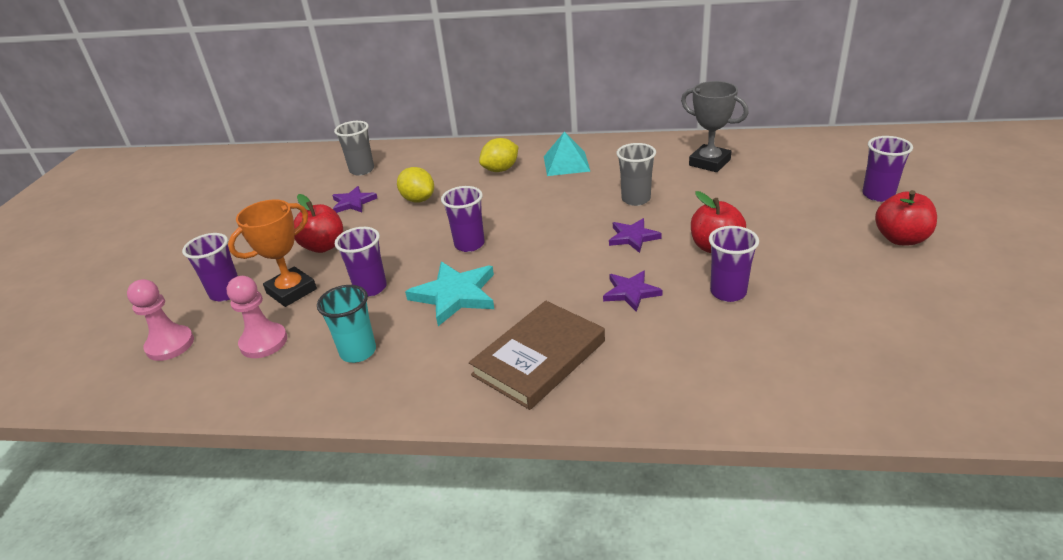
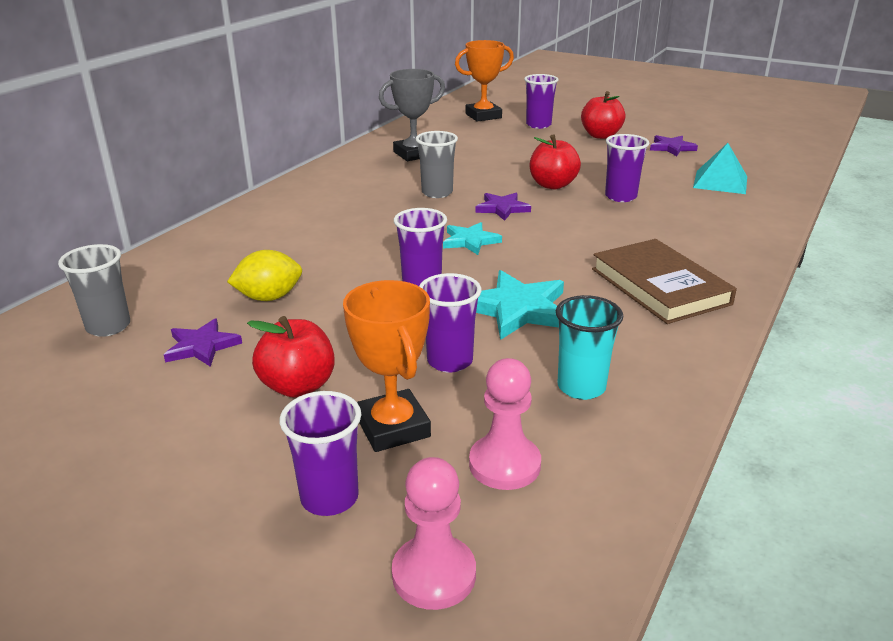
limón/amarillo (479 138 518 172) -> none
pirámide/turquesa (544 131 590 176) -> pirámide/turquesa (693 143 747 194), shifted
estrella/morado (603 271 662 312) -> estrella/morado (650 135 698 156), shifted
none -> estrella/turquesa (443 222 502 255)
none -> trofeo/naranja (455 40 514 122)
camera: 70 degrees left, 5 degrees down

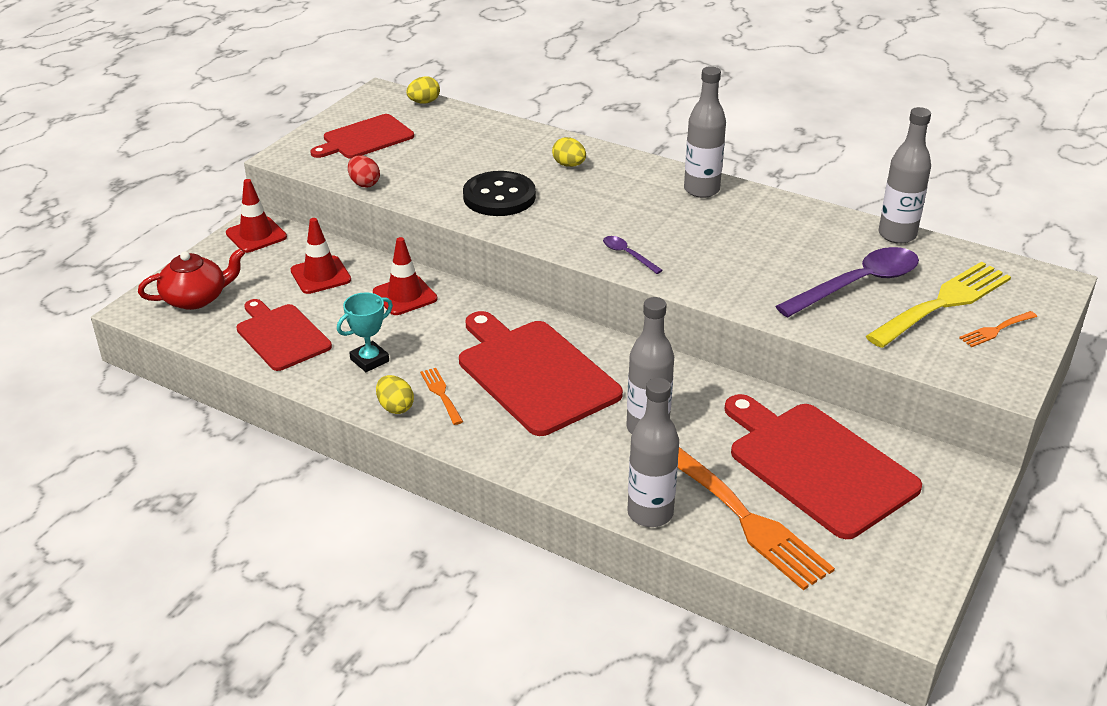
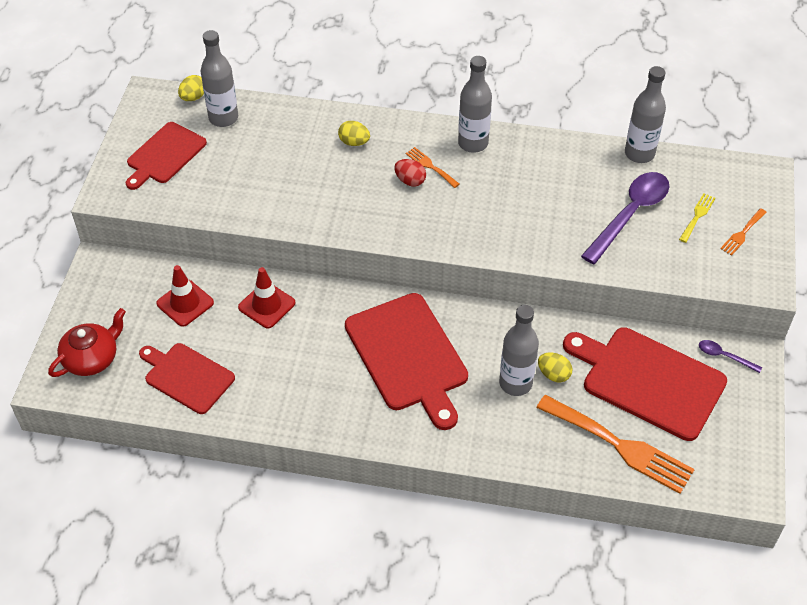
cono de tráfico/rojo (226 179 287 253) -> none
trofeo/turquesa (337 292 393 372) -> none
huevo/rojo (348 155 380 187) -> huevo/rojo (394 159 426 186), shifted
huevo/amarillo (376 375 414 414) -> huevo/amarillo (538 353 572 383), shifted
tenedor/naranja (420 368 463 425) -> tenedor/naranja (406 147 460 188), shifted
tabla de cortar/rojo (459 311 623 436) -> tabla de cortar/rojo (345 293 468 430), 150 degrees counterclockwise
botón/negro (463 171 536 216) -> none
cuchara/morado (603 236 663 274) -> cuchara/morado (699 340 762 373), shifted
botella/gris (627 378 679 527) -> botella/gris (201 30 238 127), shifted
tenedor/amarillo (866 261 1011 348) -> tenedor/amarillo (679 193 716 243), x0.46
camera: 20 degrees left, 15 degrees up

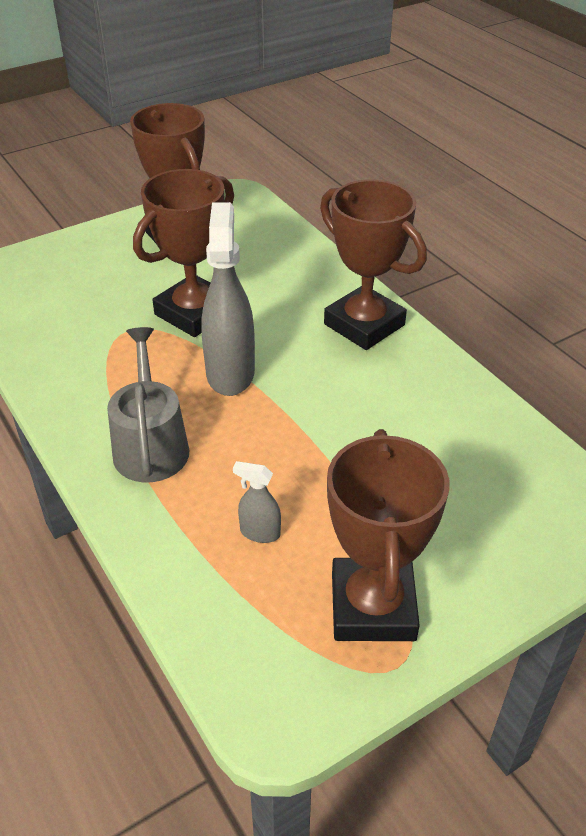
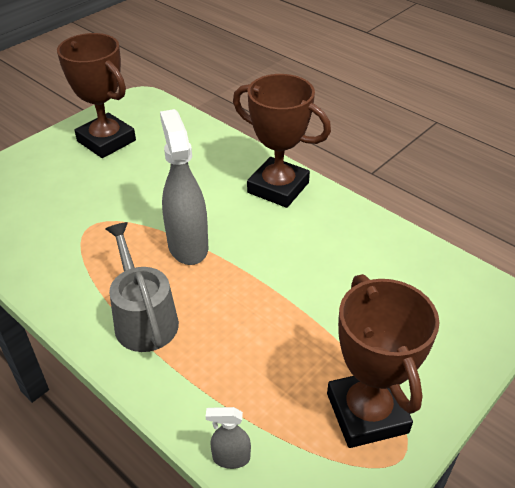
trofeo/marrón (133 169 234 337) -> none
pulverizador/gris (233 461 281 543) -> pulverizador/gris (206 407 251 469), shifted
camera: 15 degrees left, 0 degrees up

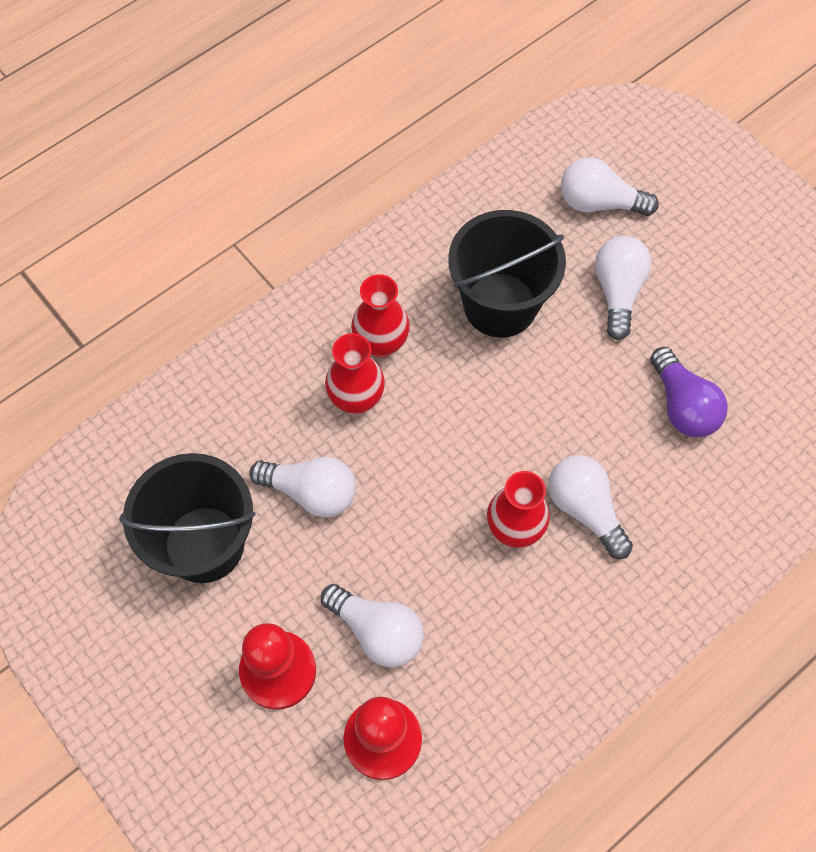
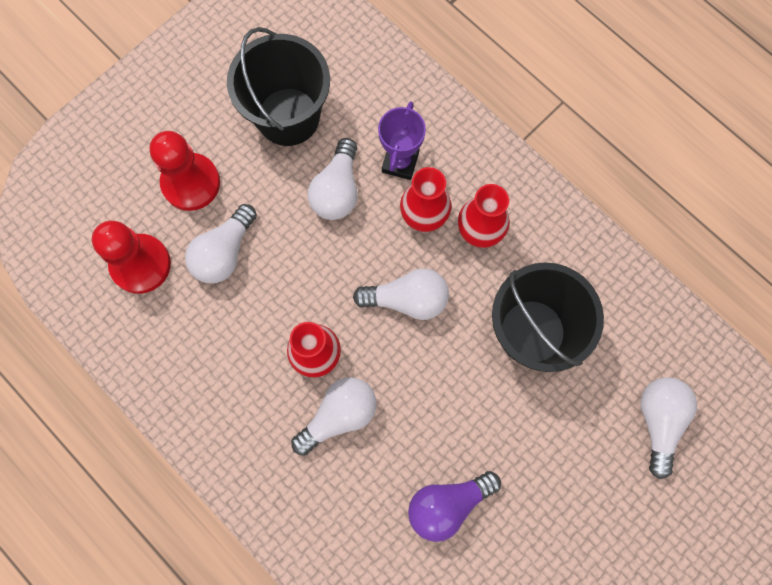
bombilla/blanco (595 236 651 340) -> bombilla/blanco (353 268 449 320), shifted
none -> trofeo/morado (378 101 426 180)
camera: 85 degrees right, 10 degrees up

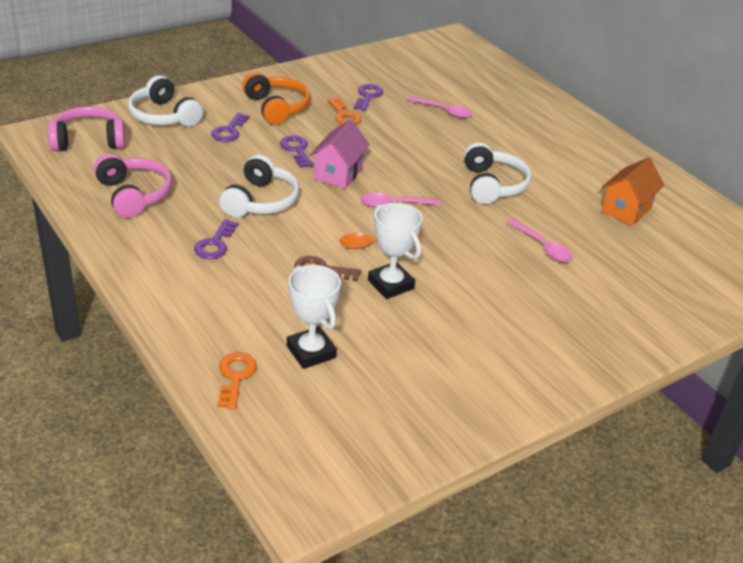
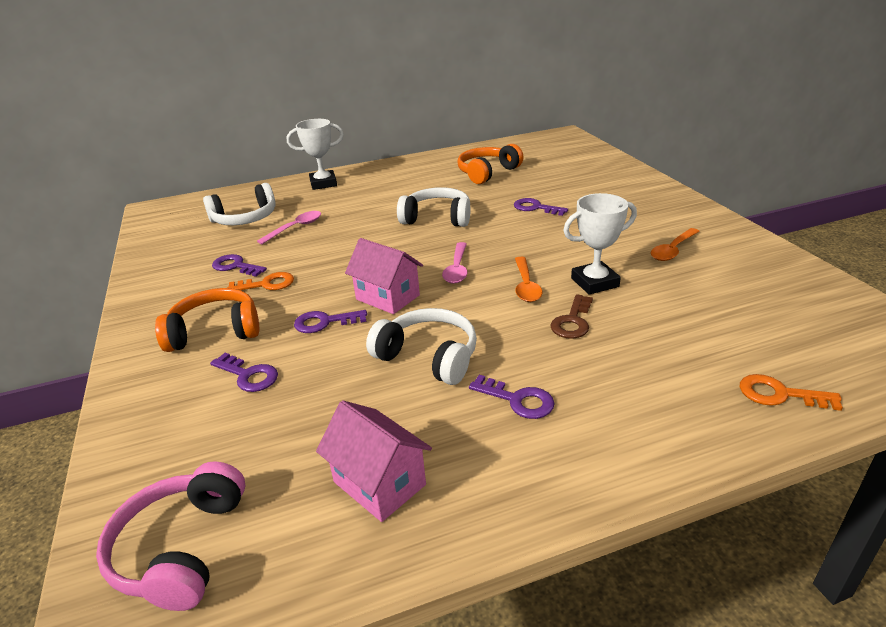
auriculares/rosa (93 154 172 218) -> casa/rosa (316 400 432 522)
auriculares/blanco (128 75 203 127) -> auriculares/blanco (203 183 276 225), shifted
trofeo/blanco (287 265 341 369) -> trofeo/blanco (287 119 344 190), shifted
cuchara/rosa (507 219 573 262) -> llave/morado (514 198 568 216)
casa/naranja (601 157 664 226) -> auriculares/naranja (457 144 524 184)
none -> cuchara/naranja (651 228 700 261)
camera: 70 degrees left, 5 degrees down

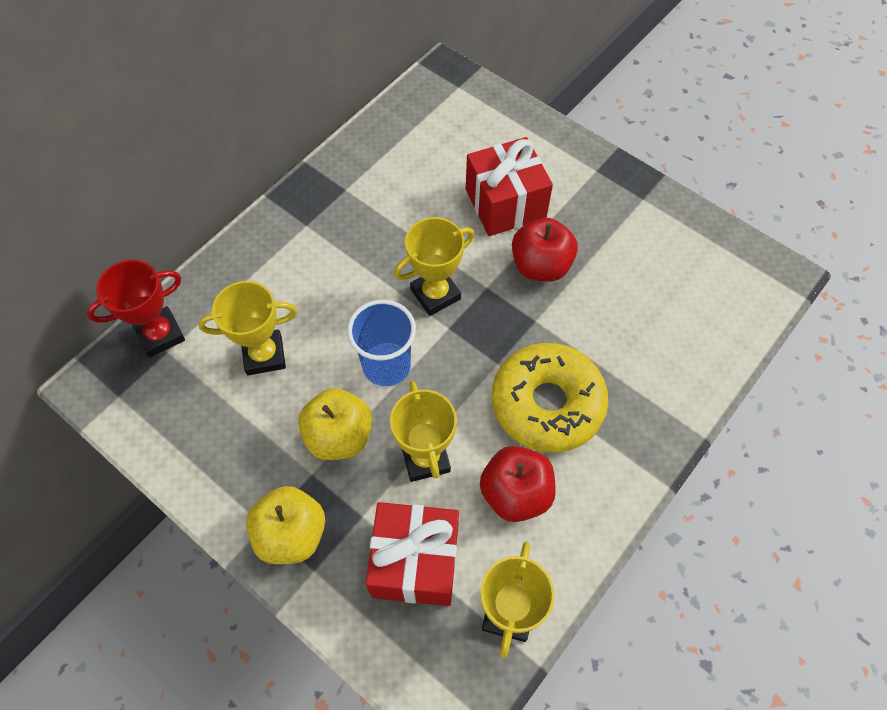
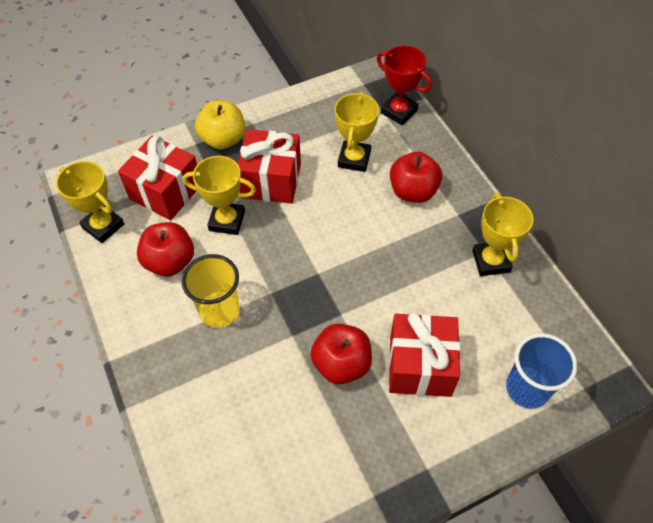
trofeo/rojo (87 259 185 357) -> trofeo/rojo (377 45 432 125), 45 degrees counterclockwise
manzana/amarillo (298 388 372 460) -> regalo/rojo (238 129 301 204)
vaso/azul (347 300 416 386) -> vaso/azul (506 333 577 409), shifted
trofeo/amarillo (394 217 475 316) -> trofeo/amarillo (472 193 533 276), shifted
rosquilla/amarillo (492 343 608 453) -> vaso/amarillo (181 254 240 328)
none -> manzana/rojo (390 152 442 203)
camera: 115 degrees right, 5 degrees down

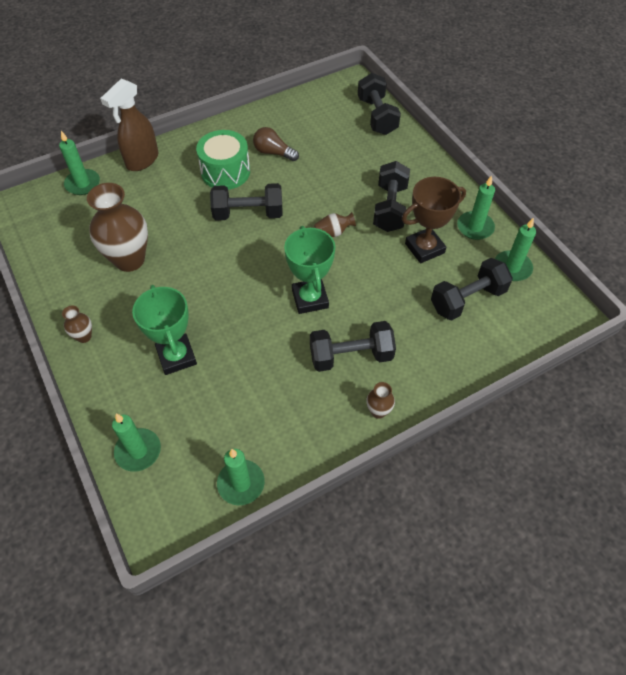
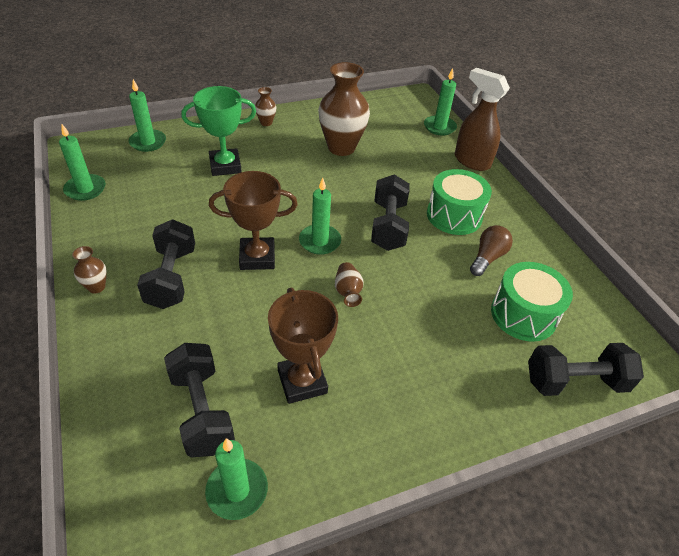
trofeo/verde (284 226 335 314) -> trofeo/marrón (209 171 298 270)
mancuerna/negro (373 161 410 232) -> none
vela/verde (457 175 495 240) -> vela/verde (299 178 341 255), shifted
none -> tambor/verde (491 262 573 342)
camera: 95 degrees right, 10 degrees down

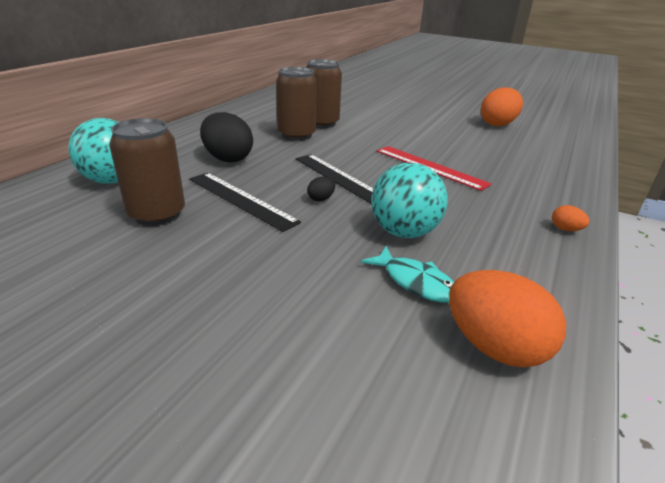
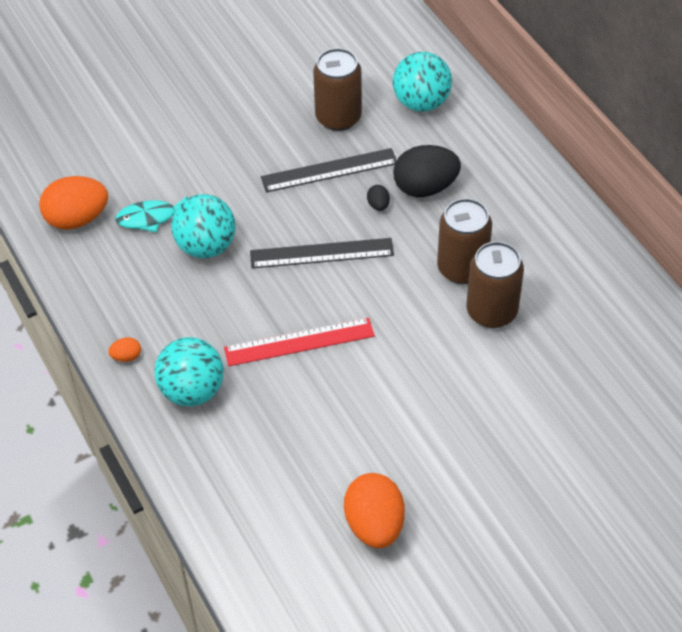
huevo/negro (307 176 335 201) -> huevo/negro (367 185 390 211), shifted
none -> pelota/turquesa (154 337 224 406)
camera: 125 degrees right, 20 degrees up

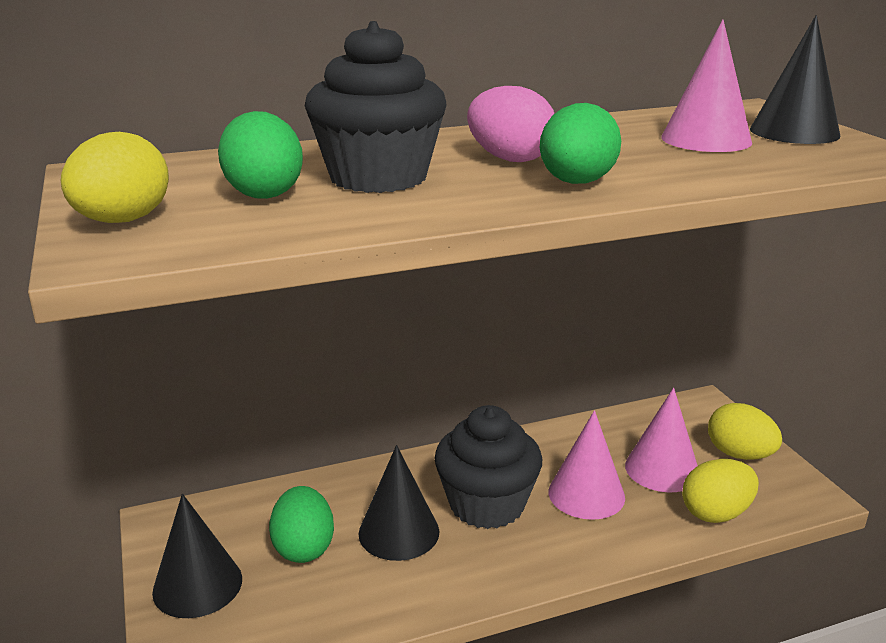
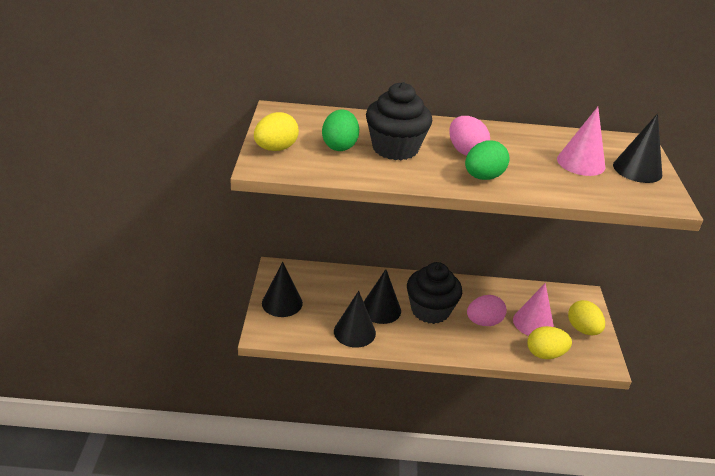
huevo/verde (269 486 334 563) -> none
cono/rosa (548 410 625 520) -> huevo/rosa (467 295 507 326)
none -> cono/negro (334 291 376 348)
camera: 20 degrees right, 10 degrees up

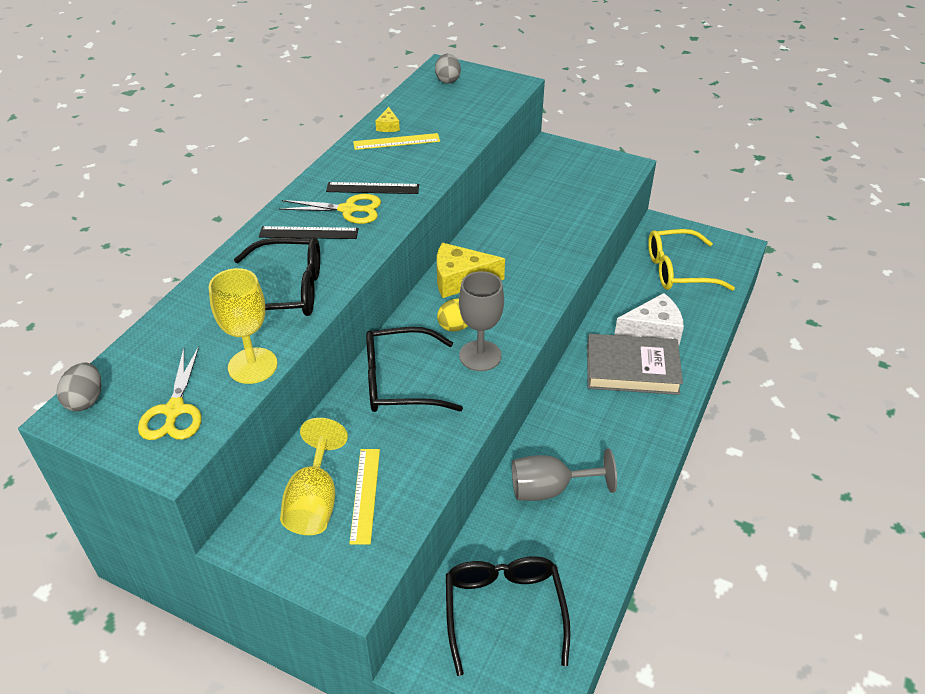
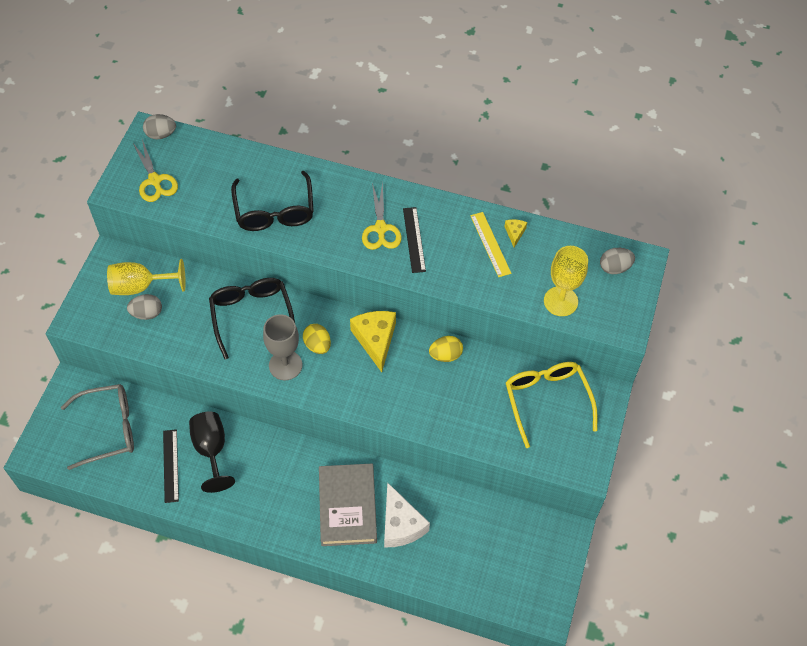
tijeras/amarillo (138 346 202 440) -> tijeras/amarillo (133 139 178 202), 105 degrees counterclockwise
copa/amarillo (209 268 277 384) -> copa/amarillo (544 246 588 316), shifted
regla/negro (259 226 359 239) -> regla/negro (163 429 179 503), shifted
regla/amarillo (349 449 380 545) -> huevo/gris (127 294 162 320)
queso/amarillo (375 107 400 132) -> queso/amarillo (504 219 527 247), 105 degrees clockwise
gafas/negro (446 556 571 676) -> gafas/gris (61 384 134 470)
copa/gris (512 449 617 501) -> copa/negro (189 412 235 493)
gafas/amarillo (648 229 735 291) -> gafas/amarillo (506 362 598 448), shifted
none -> huevo/amarillo (429 336 463 362)
camera: 80 degrees right, 15 degrees up

